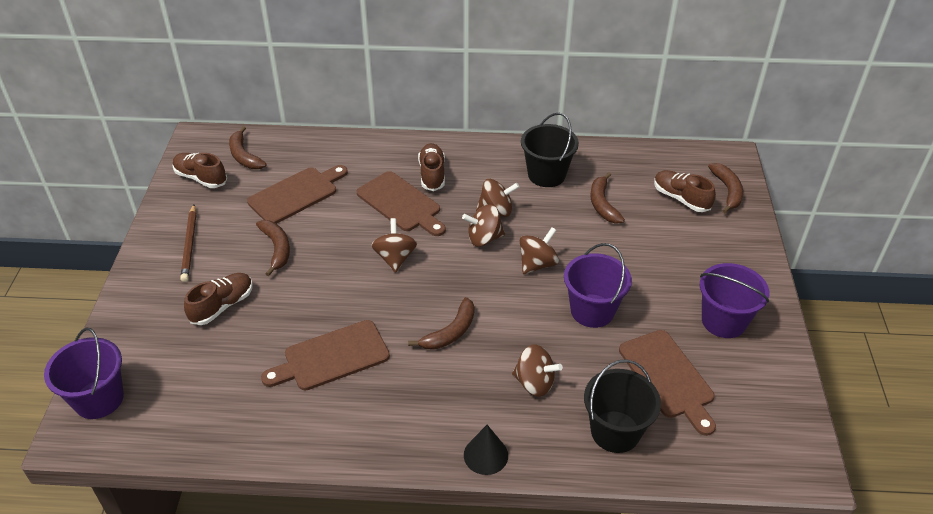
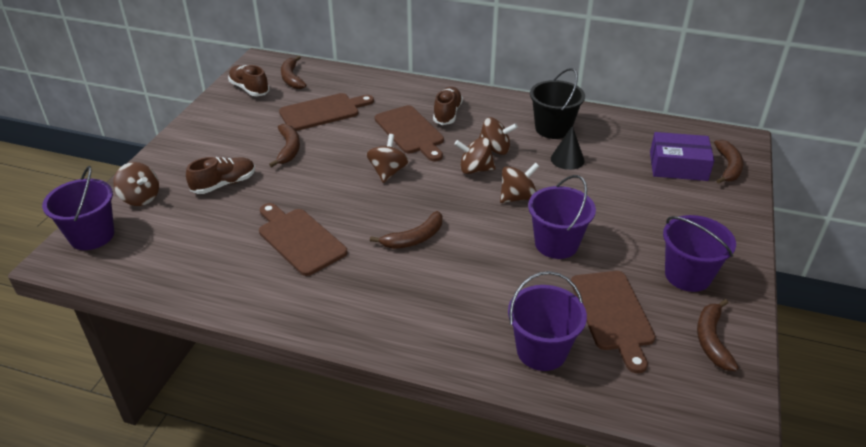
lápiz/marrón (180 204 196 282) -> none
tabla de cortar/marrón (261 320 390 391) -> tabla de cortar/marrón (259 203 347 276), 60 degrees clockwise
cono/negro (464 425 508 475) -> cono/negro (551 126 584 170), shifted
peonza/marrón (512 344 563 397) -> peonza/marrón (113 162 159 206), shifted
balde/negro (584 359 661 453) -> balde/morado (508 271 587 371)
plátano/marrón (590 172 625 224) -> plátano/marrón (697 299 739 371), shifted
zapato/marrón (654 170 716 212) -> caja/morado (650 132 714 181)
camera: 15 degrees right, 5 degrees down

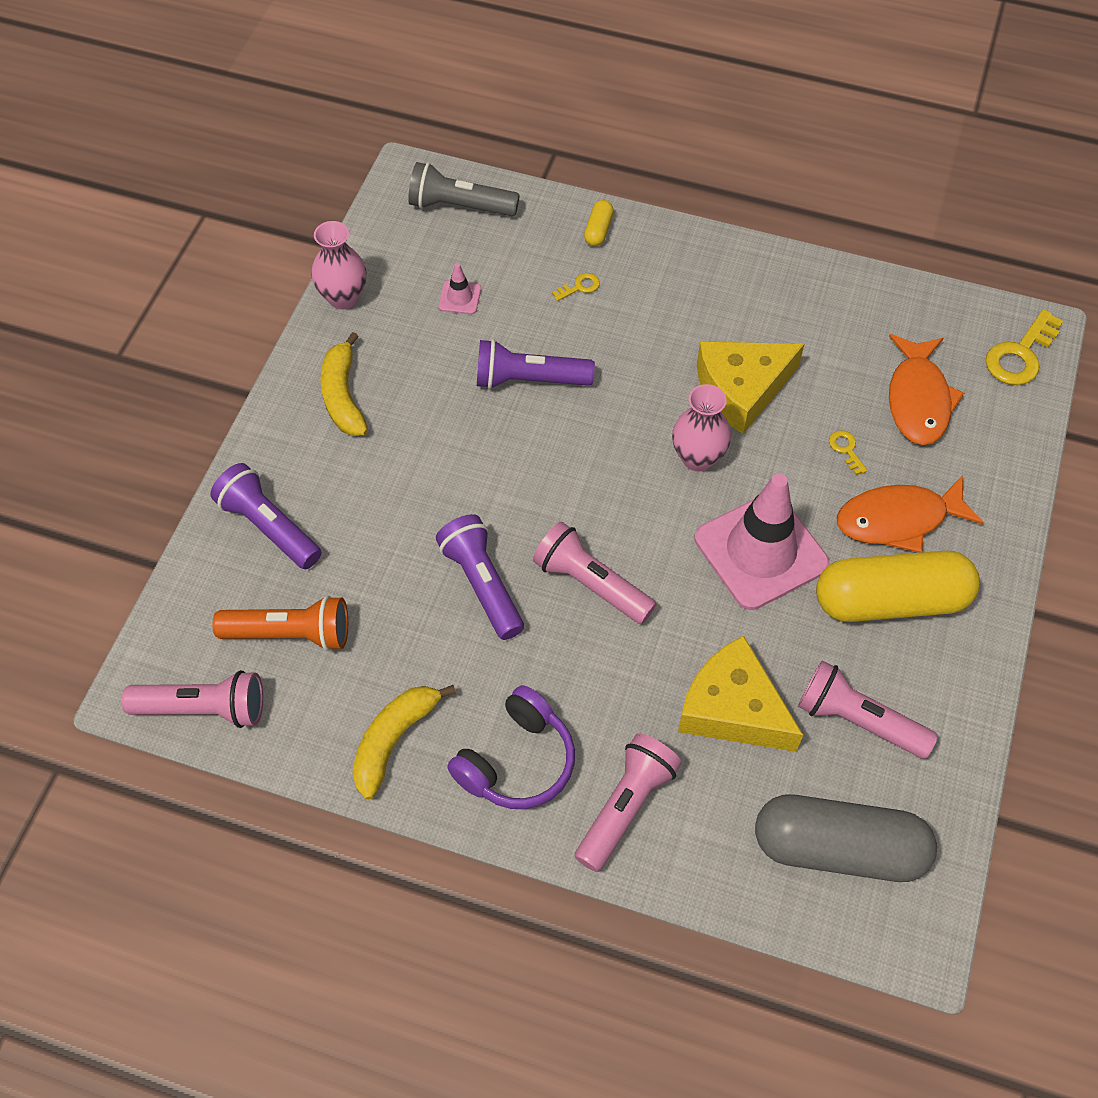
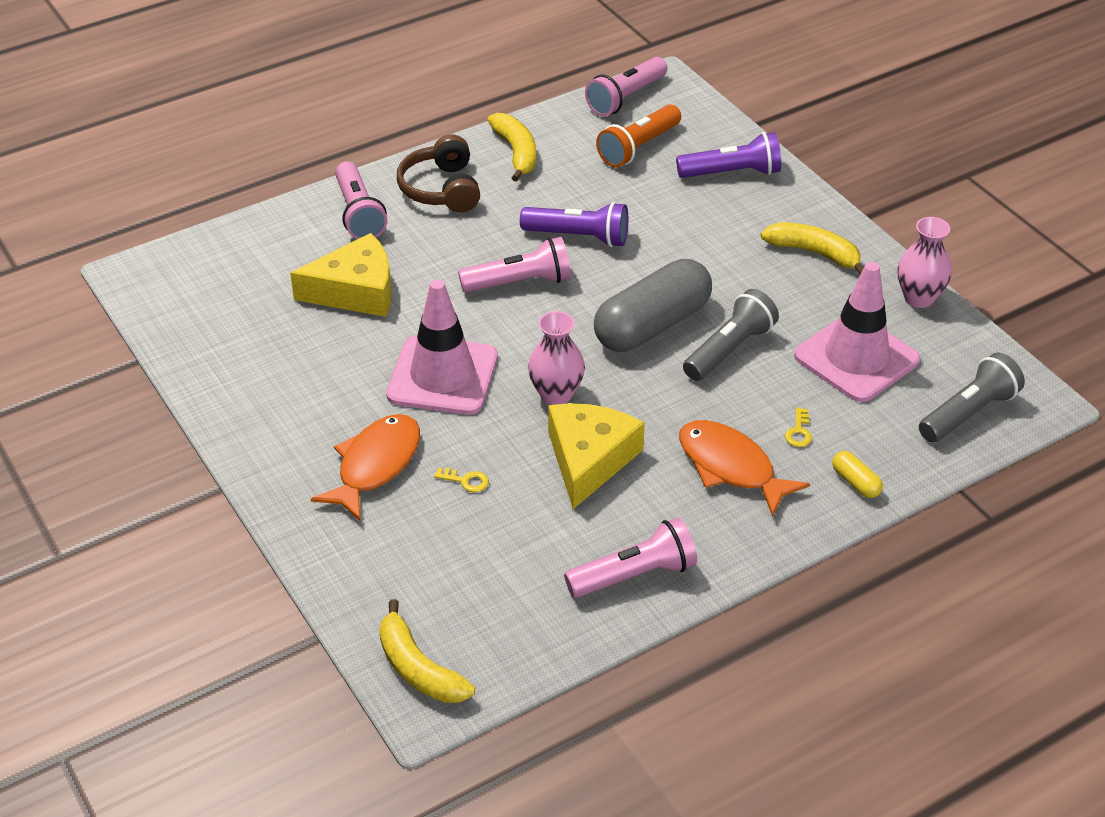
cono de tráfico/rosa (438 263 481 314) -> cono de tráfico/rosa (794 262 920 402), x2.44
auriculares/morado (447 685 575 809) -> auriculares/marrón (397 135 480 212)
lámpara de mano/morado (477 339 595 389) -> lámpara de mano/gris (683 289 779 381)
cápsula/gris (755 795 937 882) -> cápsula/gris (594 259 712 352), shifted
lámpara de mano/rosa (798 660 938 759) -> lámpara de mano/rosa (564 518 697 598), shifted
cápsula/amarillo (816 551 980 622) -> none
pez/naranja (889 334 964 445) -> pez/naranja (679 420 810 517), shifted
llave/amarillo (986 309 1063 385) -> plátano/amarillo (379 599 475 703)
camera: 130 degrees right, 15 degrees down

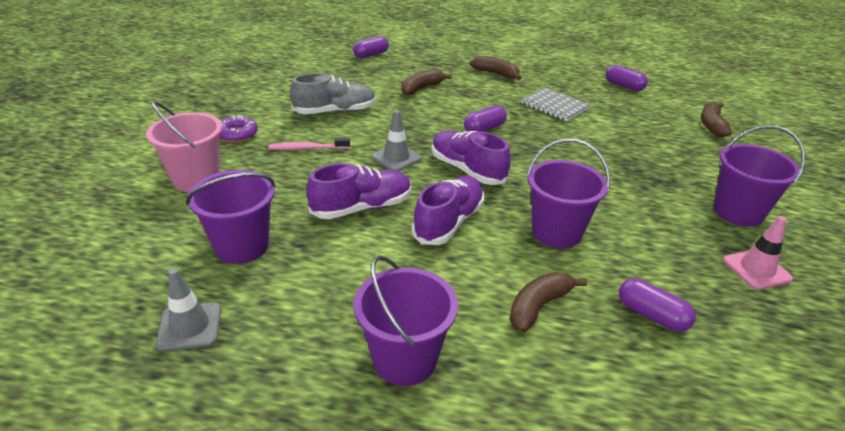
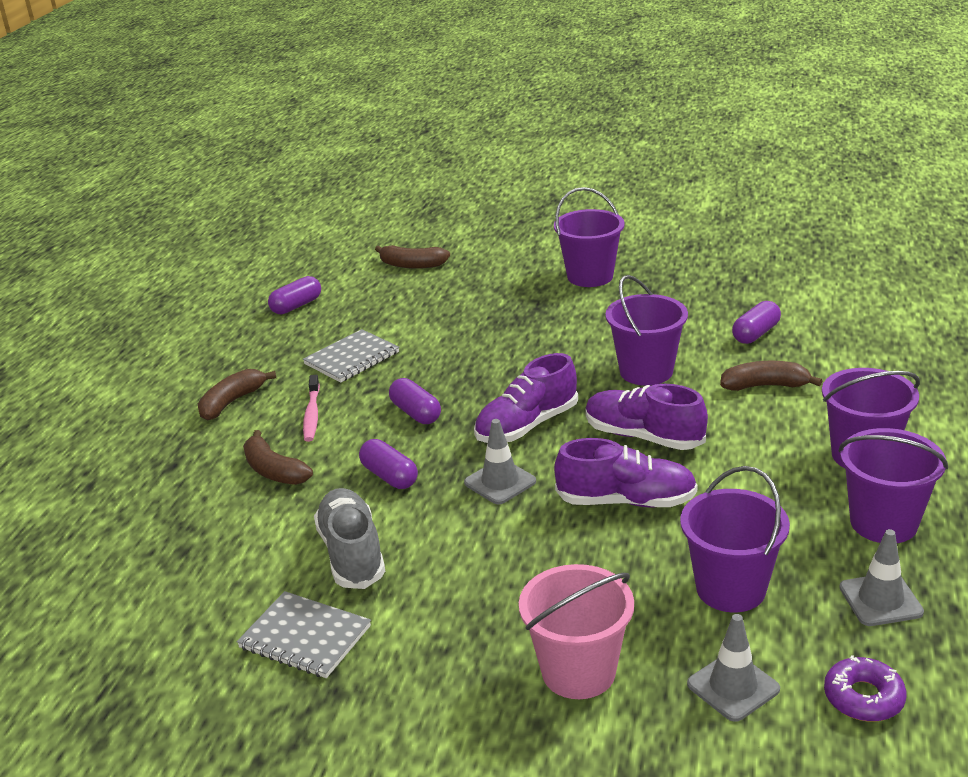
rosquilla/morado (219 115 258 143) -> rosquilla/morado (824 655 906 722), shifted
cepillo de dientes/rosa (268 137 350 150) -> cepillo de dientes/rosa (303 375 320 442), shifted
zapato/morado (306 163 411 219) -> zapato/morado (554 438 697 508), 120 degrees clockwise
cápsula/morado (353 36 389 59) -> cápsula/morado (359 439 418 489), shifted
plátano/marrón (509 272 587 333) -> plátano/marrón (720 361 822 391), 135 degrees clockwise
cono de tráfico/rosa (723 216 793 290) -> none
none -> cuaderno/gris (237 591 371 678)
none -> cono de tráfico/gris (687 614 780 722)
none -> balde/morado (839 428 948 543)
camera: 85 degrees left, 5 degrees down

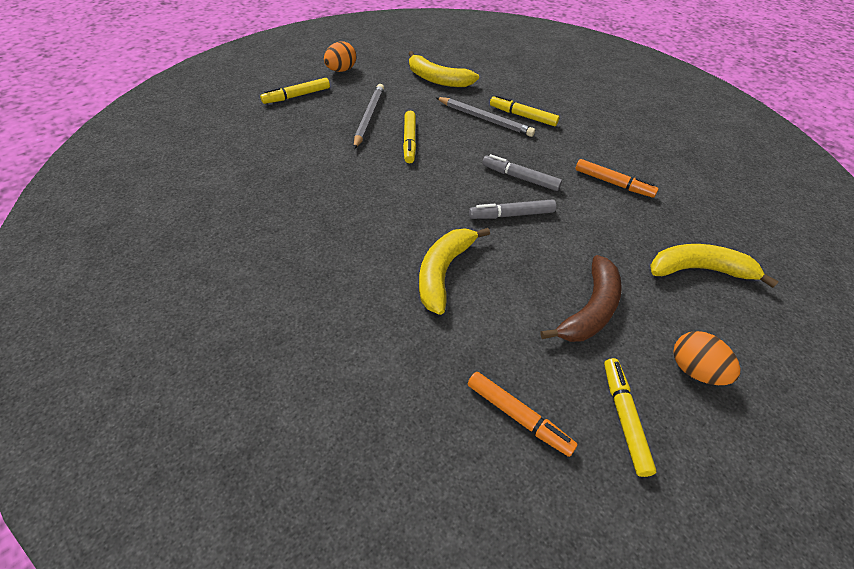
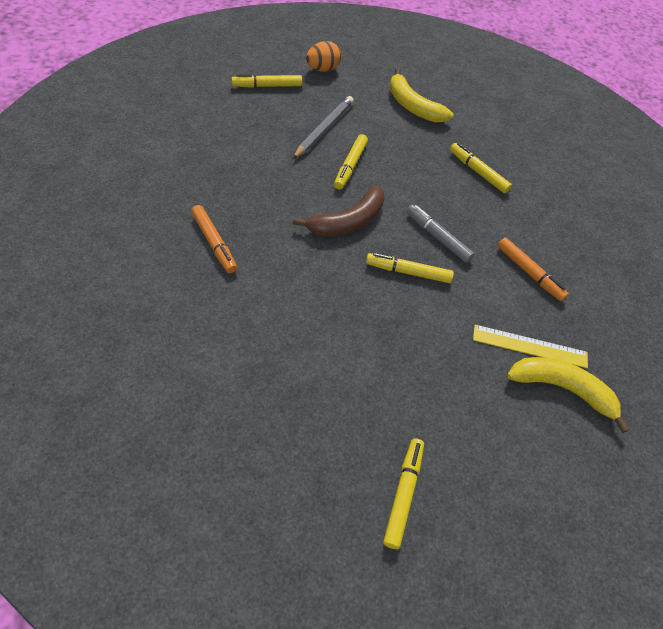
plátano/amarillo (419 228 490 315) -> none
lápiz/gris (436 97 535 137) -> none
rotulador/naranja (468 372 578 457) -> rotulador/naranja (191 205 237 273), shifted
rotulador/gris (469 199 556 219) -> rotulador/amarillo (366 253 454 283)
plátano/marrón (541 255 622 342) -> plátano/marrón (292 185 384 236), shifted
huevo/naranja (673 331 740 385) -> none
none -> regla/amarillo (473 325 588 368)
camera: 15 degrees right, 5 degrees up

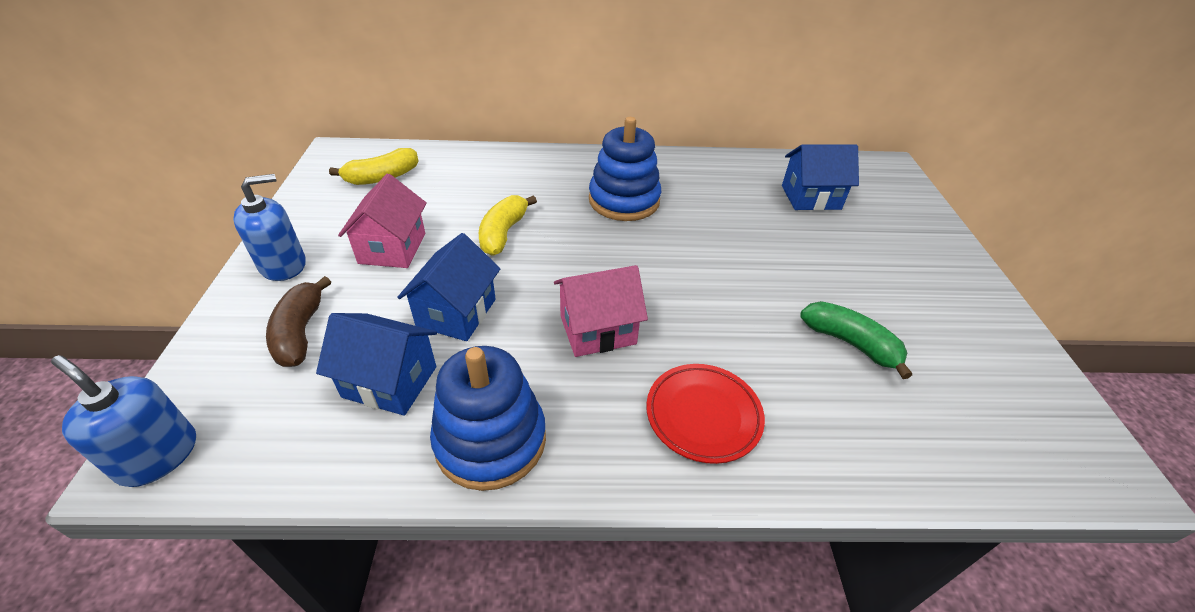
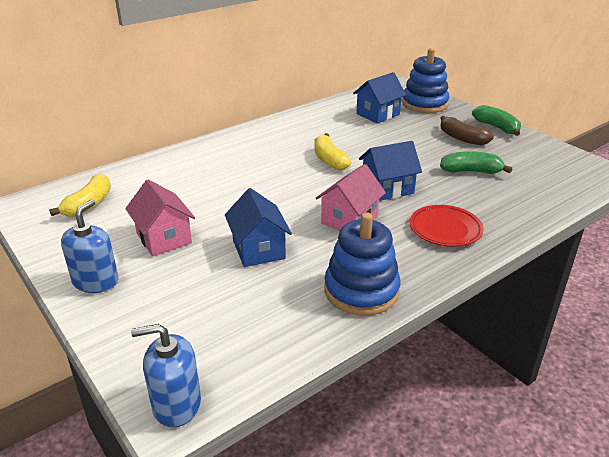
plátano/marrón (266 276 331 367) -> plátano/marrón (440 116 494 145), shifted
casa/azul (316 313 437 416) -> casa/azul (359 141 422 201), shifted
plátano/amarillo (479 195 537 256) -> plátano/amarillo (314 133 351 170), shifted
juguete apilable/azul (589 117 661 221) -> juguete apilable/azul (402 48 449 113), shifted
none -> plátano/verde (472 105 521 136)
camera: 35 degrees left, 10 degrees down

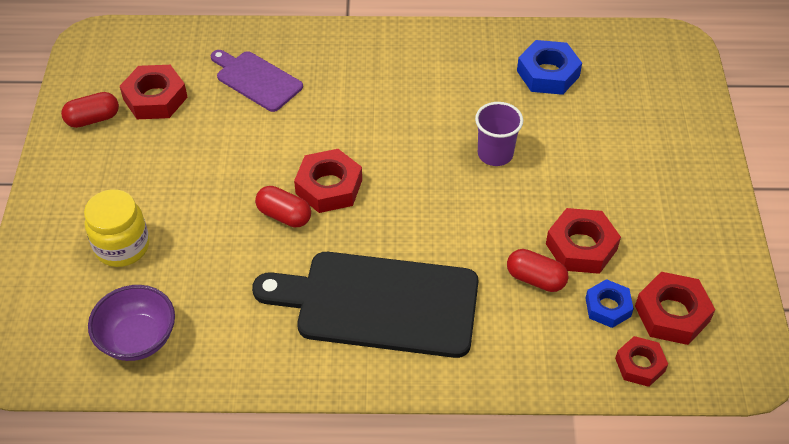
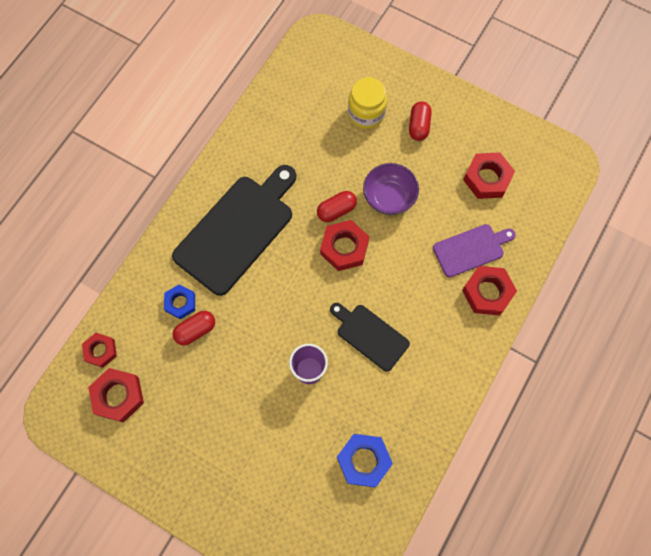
cápsula/rojo (61 92 119 128) -> cápsula/rojo (409 101 432 141), shifted
cuenco/morado (88 285 175 361) -> cuenco/morado (363 163 419 215), shifted
tuerca/rojo (546 208 621 274) -> tuerca/rojo (462 266 517 316), shifted
tuerca/azul (585 279 634 328) -> tuerca/azul (164 284 195 319), shifted
none -> tabla de cortar/negro (330 303 410 372)
camera: 120 degrees right, 20 degrees up

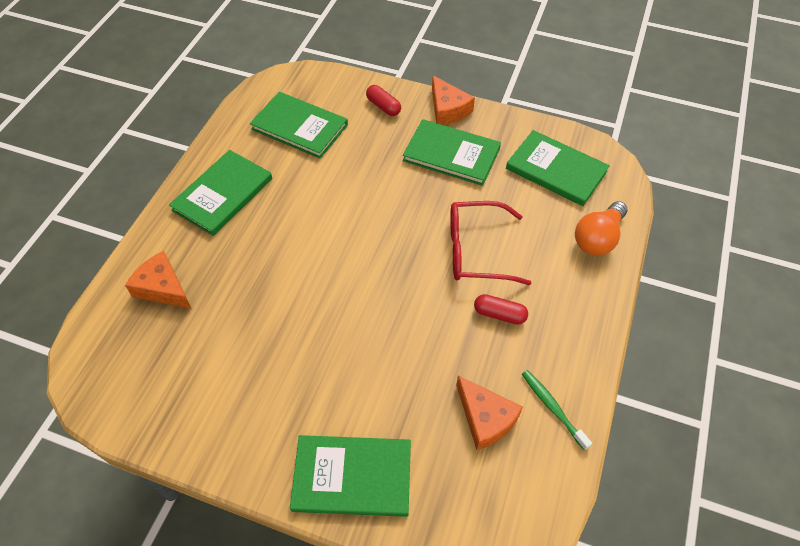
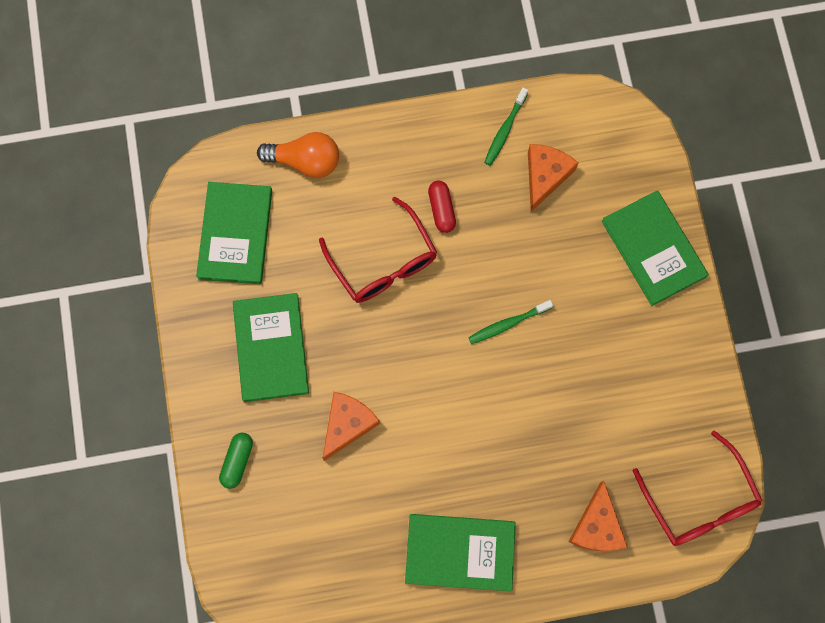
libro/verde (250 92 348 159) -> none
cápsula/rojo (366 85 401 116) -> cápsula/verde (219 433 253 489)
queso/naranja (432 75 475 125) -> queso/naranja (322 392 380 461), shifted
none -> cepillo de dientes/verde (468 300 553 344)
none -> gafas/rojo (633 431 762 546)
camera: 120 degrees left, 20 degrees up

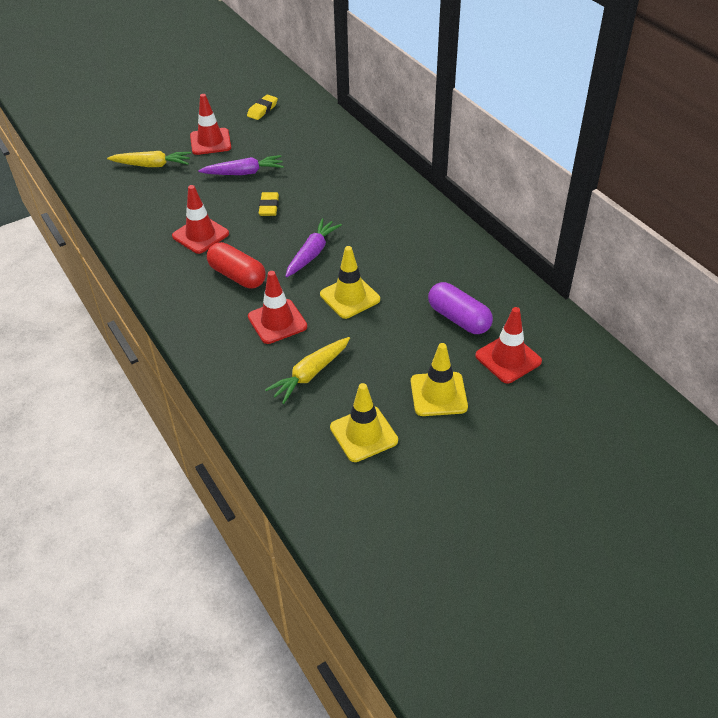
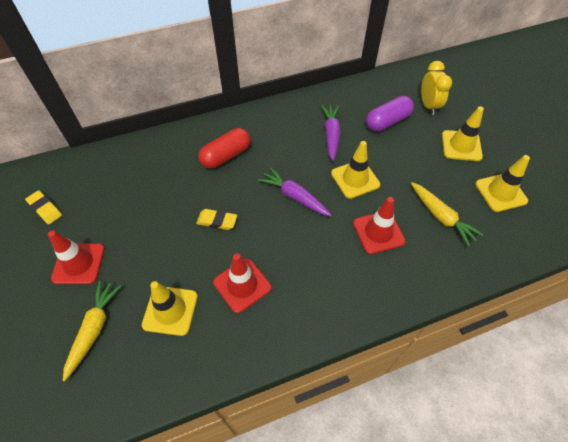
zanahoria/morado (198 155 284 175) -> zanahoria/morado (321 105 340 161), shifted
cápsula/rojo (207 242 266 289) -> cápsula/rojo (198 128 251 169), shifted
cono de tráfico/rojo (475 307 542 383) -> despertador/amarillo (421 61 452 115)
none -> cono de tráfico/amarillo (142 281 198 336)
camera: 80 degrees left, 10 degrees up

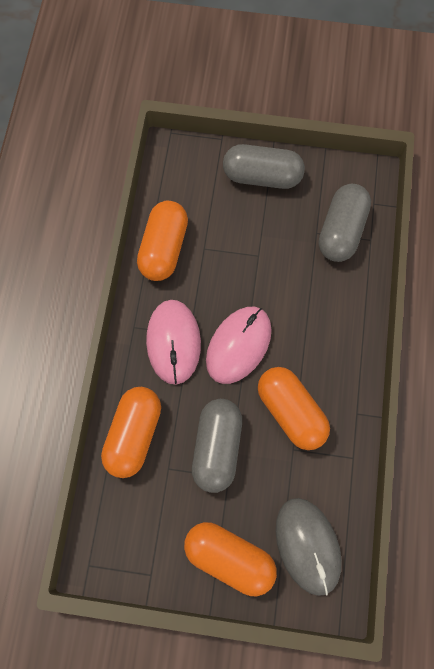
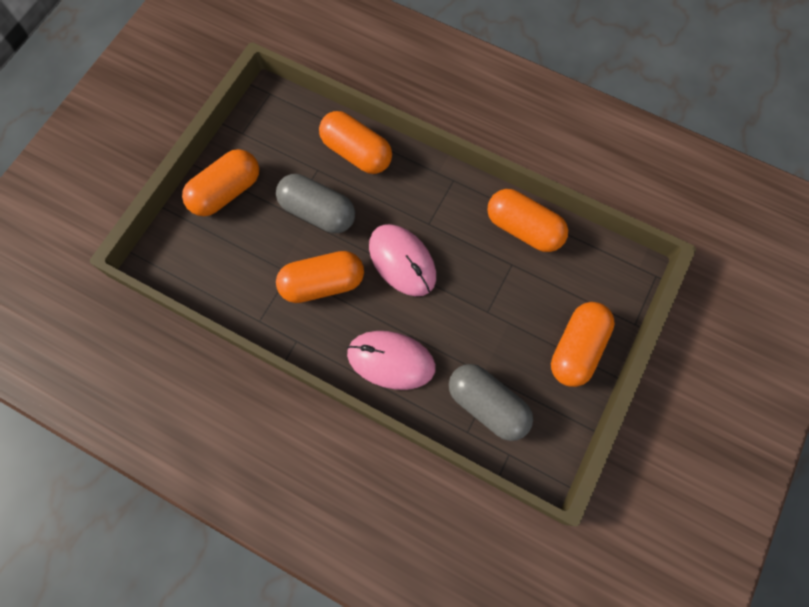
ratón/rosa (146 300 201 385) -> ratón/rosa (347 331 436 390), shifted
cápsula/gris (223 144 305 189) -> cápsula/naranja (551 302 615 387)
ratón/gris (276 498 342 596) -> none
camera: 110 degrees right, 0 degrees up

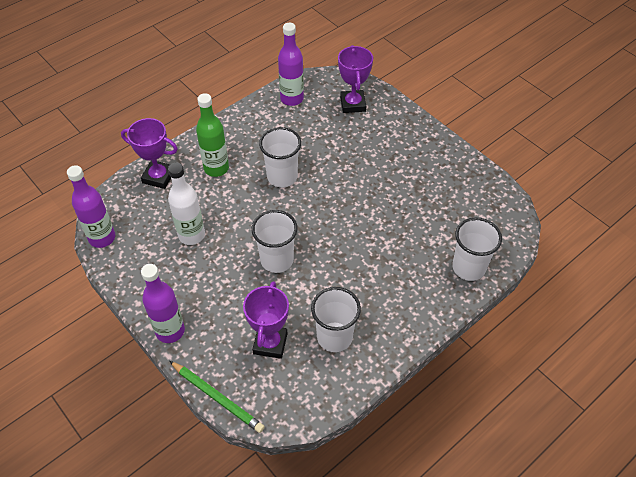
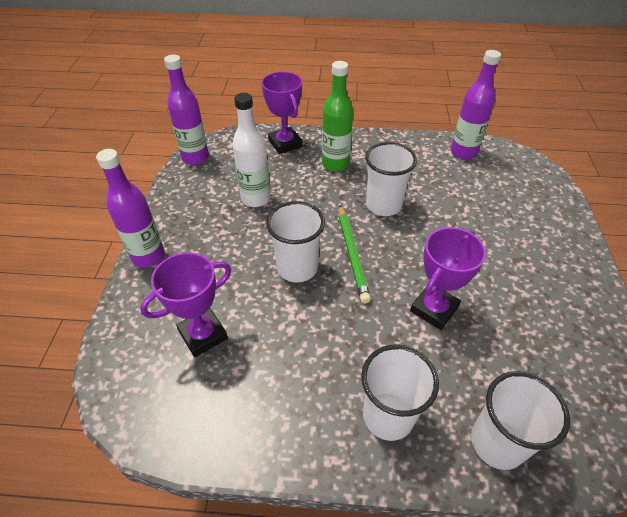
lápiz/verde (169 361 265 433) -> lápiz/verde (339 205 371 304), shifted
vaso/blanco (311 287 361 352) -> vaso/blanco (361 344 439 441), shifted
trofeo/morado (338 45 373 113) -> trofeo/morado (410 227 486 330), shifted
camera: 45 degrees right, 5 degrees down

